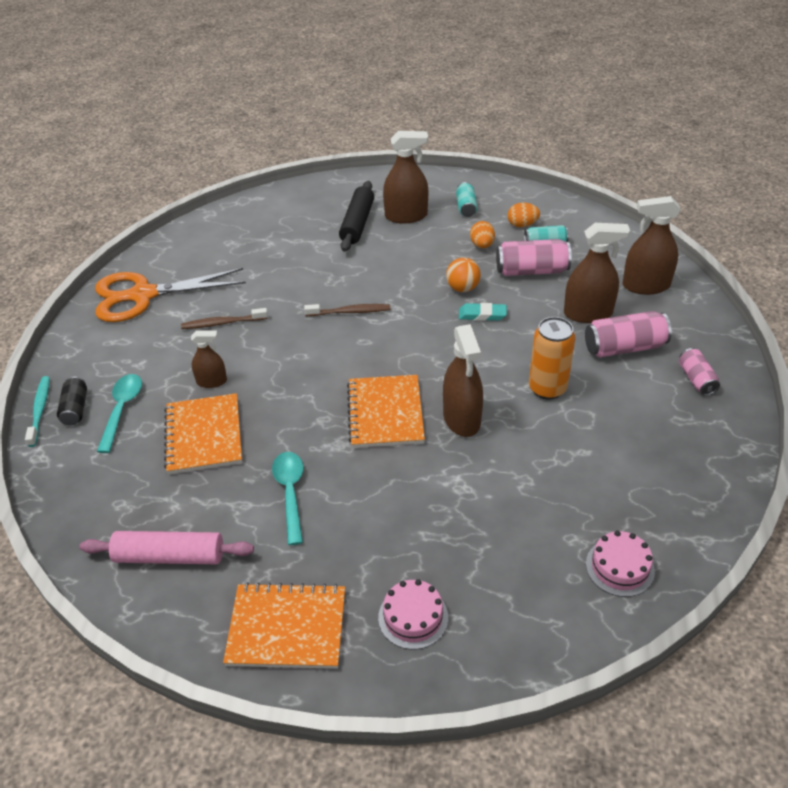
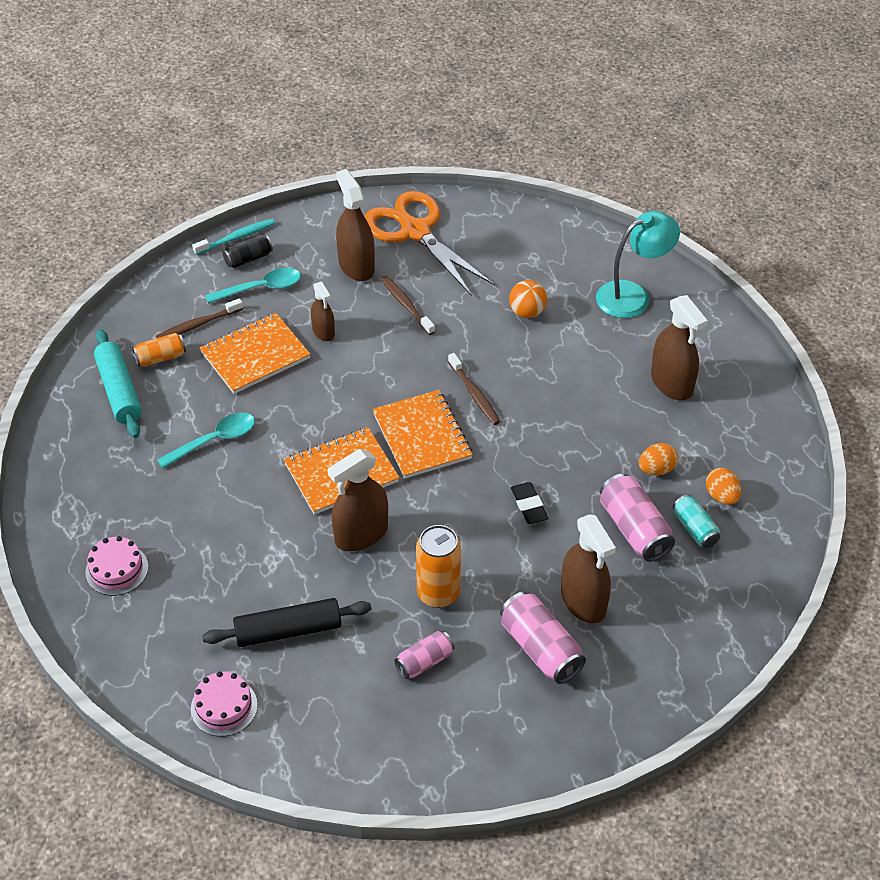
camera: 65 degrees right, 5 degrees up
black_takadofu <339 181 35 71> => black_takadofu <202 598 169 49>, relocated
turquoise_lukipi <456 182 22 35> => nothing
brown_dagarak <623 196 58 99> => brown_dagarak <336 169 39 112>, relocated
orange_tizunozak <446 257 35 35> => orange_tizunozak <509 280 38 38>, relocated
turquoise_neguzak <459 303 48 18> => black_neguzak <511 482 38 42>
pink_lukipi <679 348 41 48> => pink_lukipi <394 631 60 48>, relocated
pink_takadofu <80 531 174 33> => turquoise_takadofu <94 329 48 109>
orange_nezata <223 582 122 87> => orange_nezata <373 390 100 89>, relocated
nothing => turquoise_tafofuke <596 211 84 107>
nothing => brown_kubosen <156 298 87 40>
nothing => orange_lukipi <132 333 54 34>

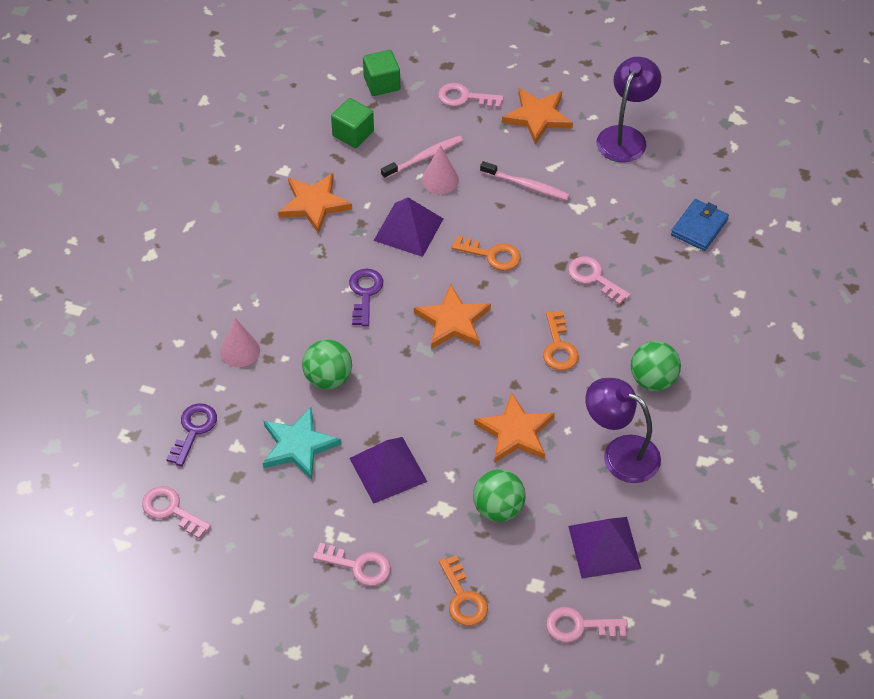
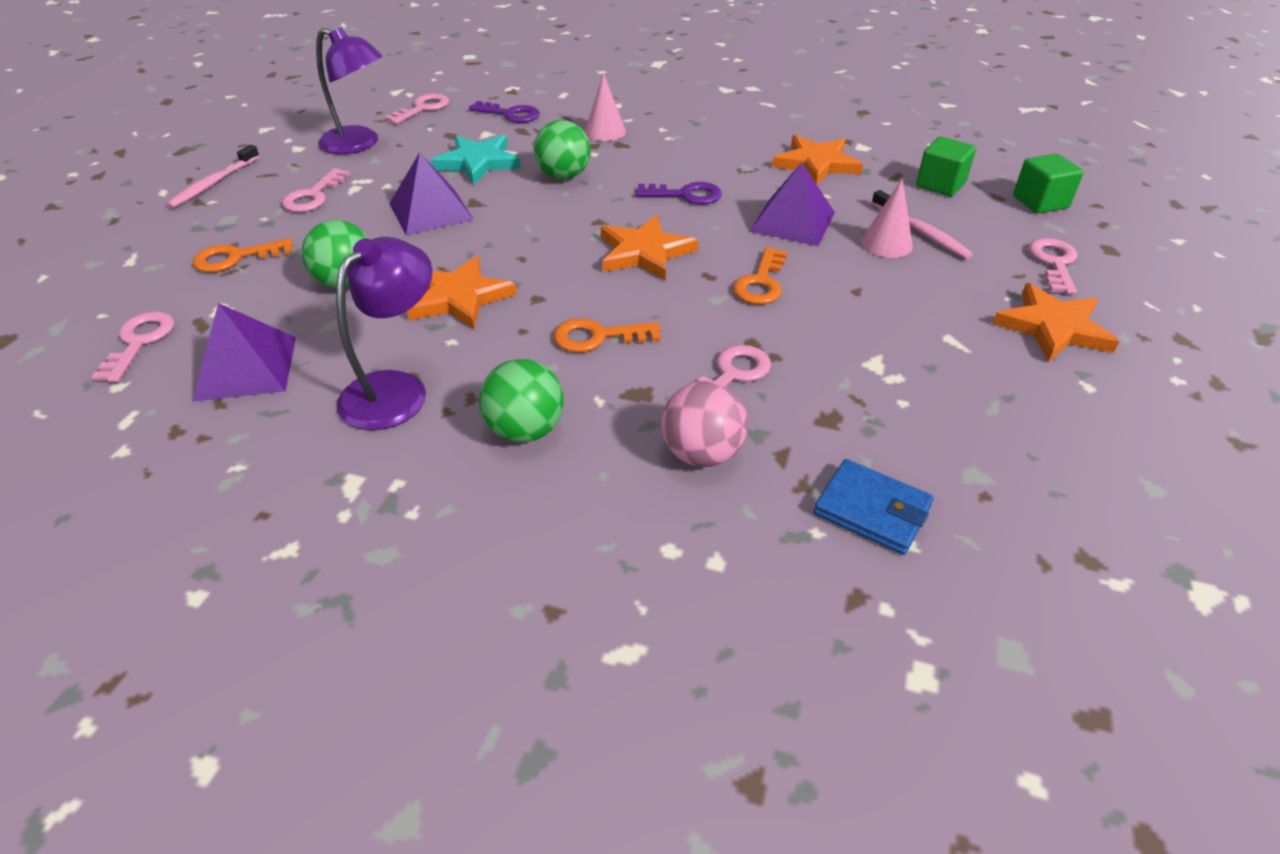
camera: 90 degrees right, 10 degrees down
purple_tafofuke <597 57 64 105> => purple_tafofuke <316 27 67 127>, relocated
pink_kubosen <480 161 90 39> => pink_kubosen <166 145 94 63>, relocated
nothing => pink_tizunozak <661 381 87 86>

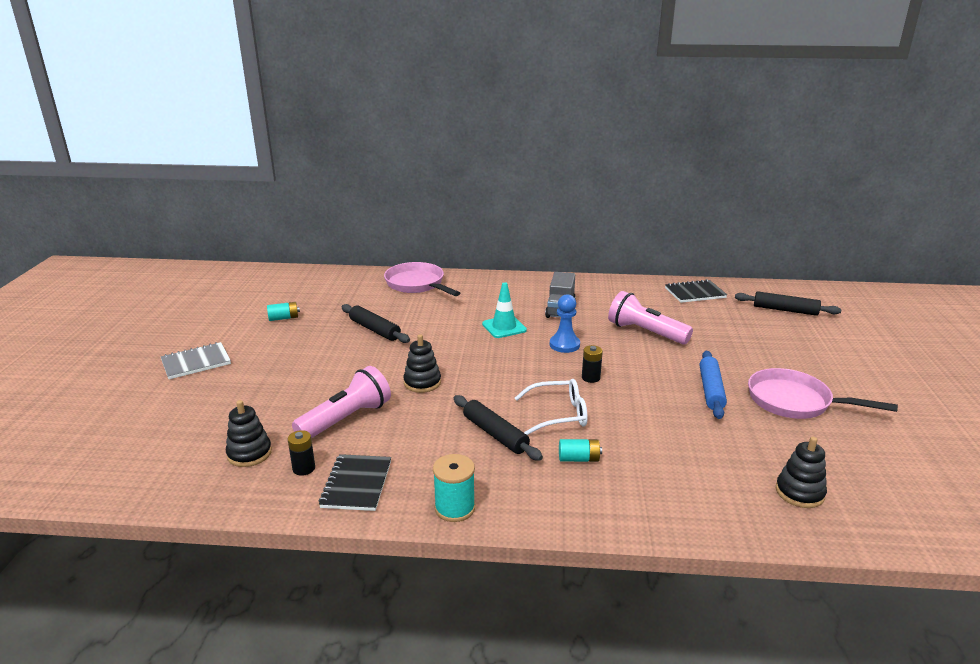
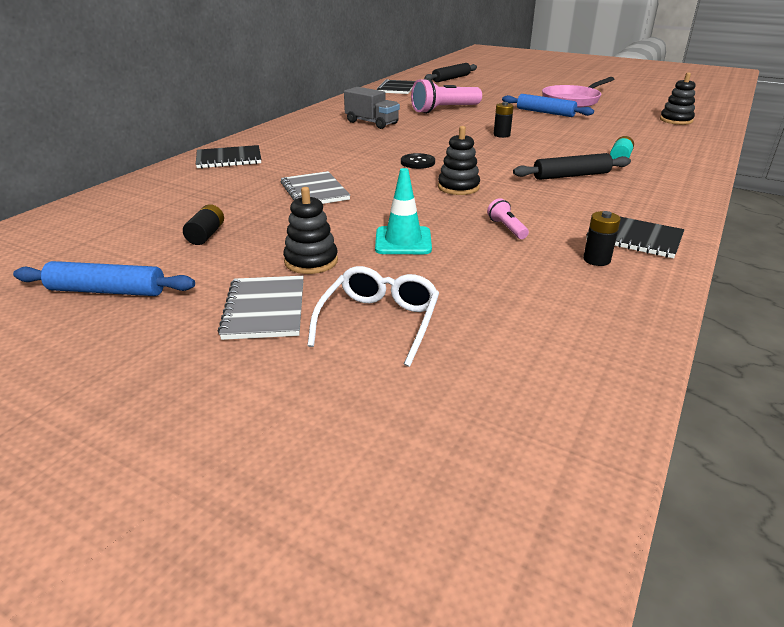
camera: 65 degrees left, 5 degrees up
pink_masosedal <384 262 76 34> => black_nezata <196 145 65 24>
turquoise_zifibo <482 282 45 56> => turquoise_zifibo <375 168 57 86>, relocated
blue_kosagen <550 294 30 59> => nothing
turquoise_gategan <267 302 33 19> => black_gategan <183 204 41 41>
black_takadofu <342 304 68 39> => grey_nezata <281 171 69 33>
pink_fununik <292 366 99 72> => pink_fununik <487 198 42 41>, x0.46
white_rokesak <515 379 73 56> => white_rokesak <307 266 132 101>, relocated
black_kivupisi <226 400 46 67> => black_kivupisi <283 187 55 87>, relocated
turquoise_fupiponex <433 454 42 68> => nothing
nothing => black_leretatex <401 153 34 16>
nothing => blue_takadofu <13 261 182 35>

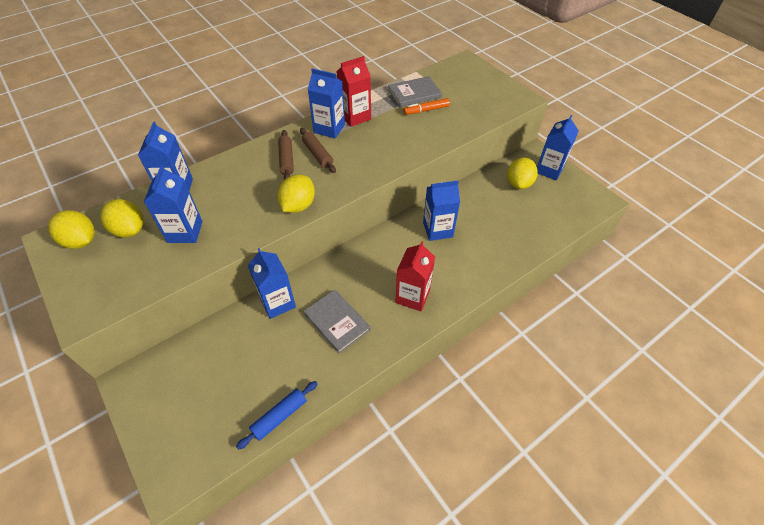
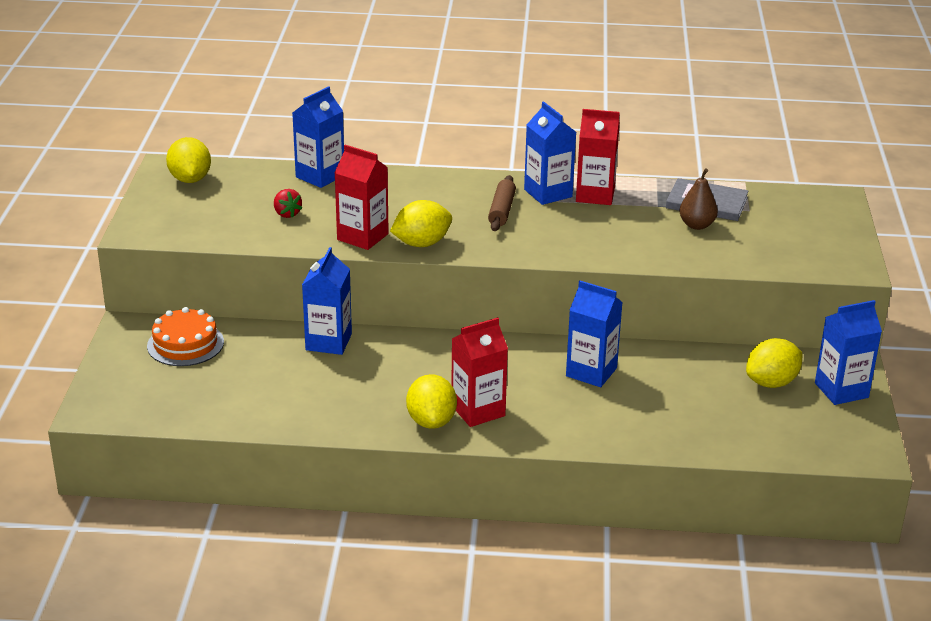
camera: 40 degrees right, 20 degrees down
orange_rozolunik <403 98 47 17> => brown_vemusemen <679 168 39 62>
brown_takadofu <278 130 16 50> => nothing
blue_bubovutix <144 165 58 78> => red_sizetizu <274 189 28 29>
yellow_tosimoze <100 199 44 39> => yellow_tosimoze <406 374 51 55>, relocated
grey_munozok <303 290 68 64> => nothing
blue_takadofu <236 381 82 69> => nothing
nothing => red_bubovutix <334 145 55 105>
nothing => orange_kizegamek <147 307 77 59>

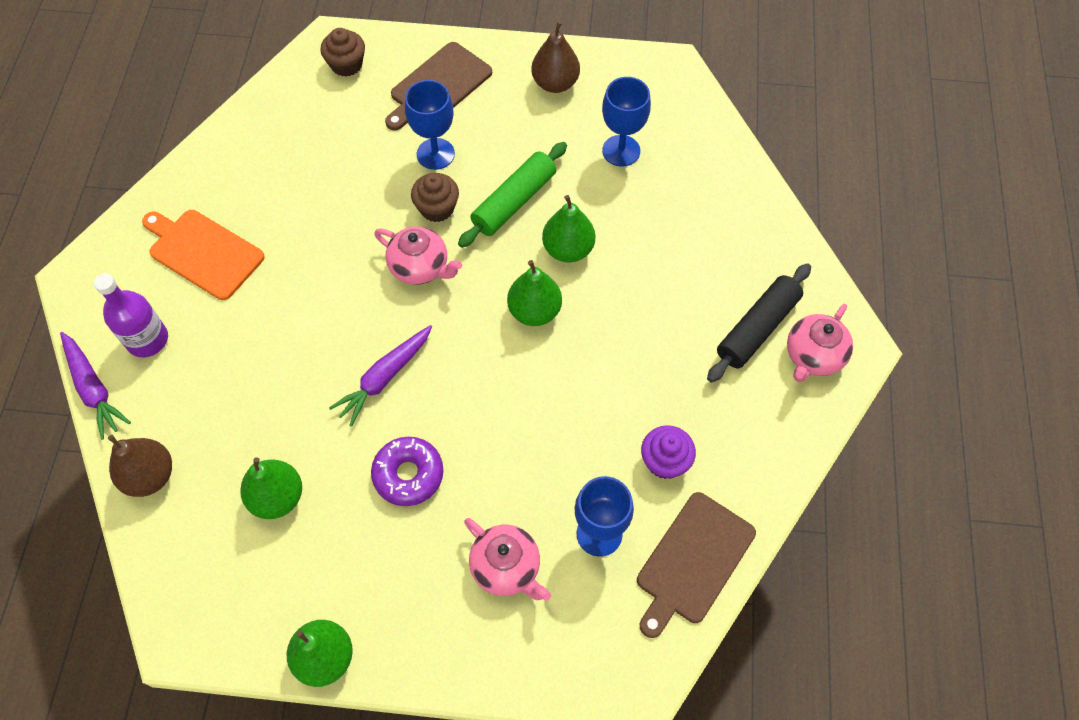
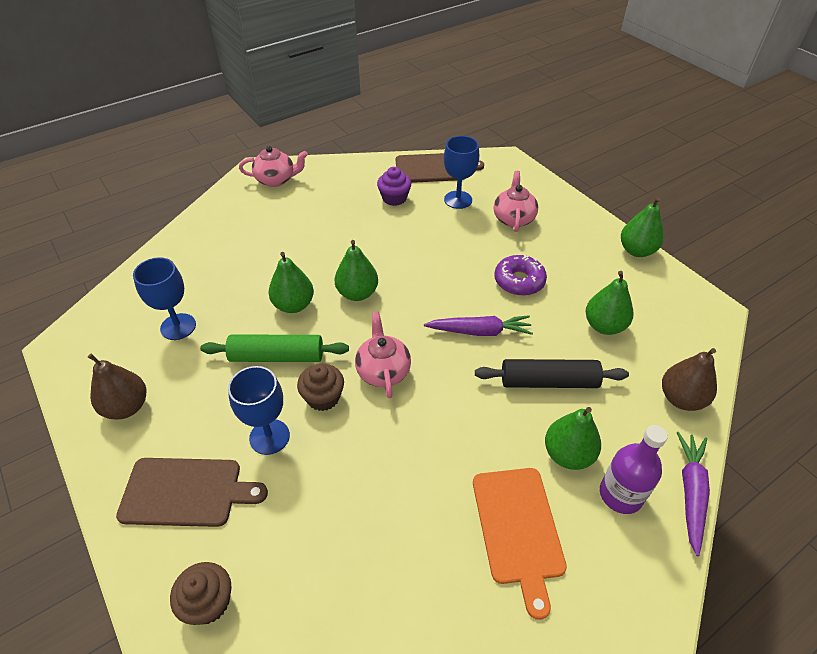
camera: 130 degrees left, 15 degrees down
black_takadofu <707 263 104 120> => black_takadofu <475 359 154 29>, relocated
nothing => green_vemusemen <545 407 56 63>

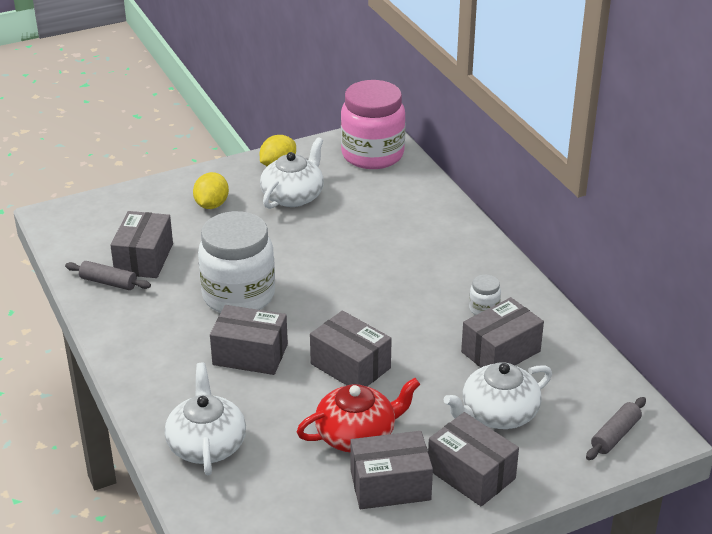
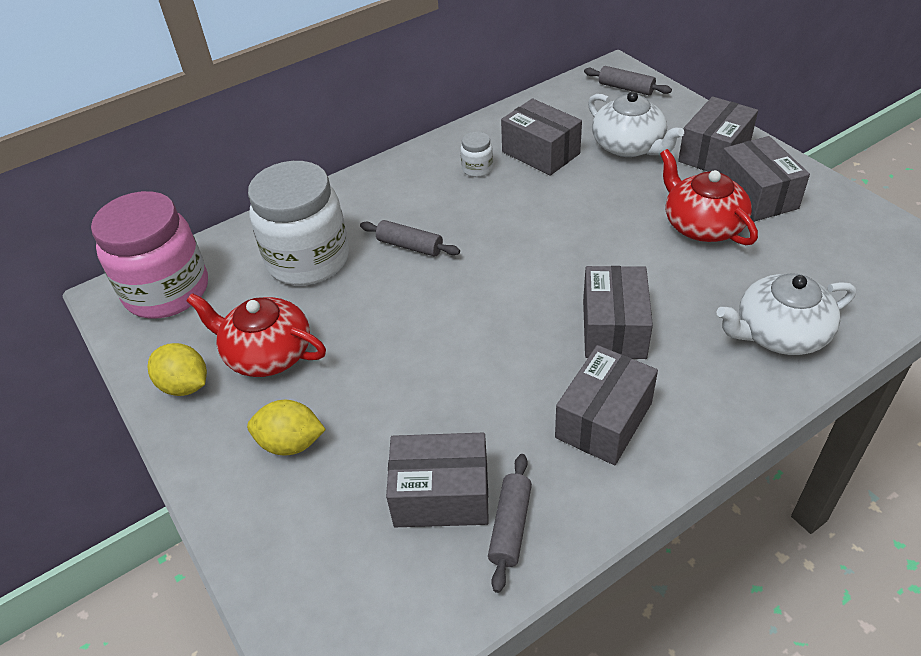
camera: 95 degrees left, 10 degrees up
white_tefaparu <260 137 64 72> => red_tefaparu <186 293 140 84>
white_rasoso <198 211 77 102> => white_rasoso <248 161 101 124>, relocated
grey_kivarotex <310 310 82 76> => grey_kivarotex <555 345 103 120>, relocated
nothing => grey_takadofu <360 220 100 36>

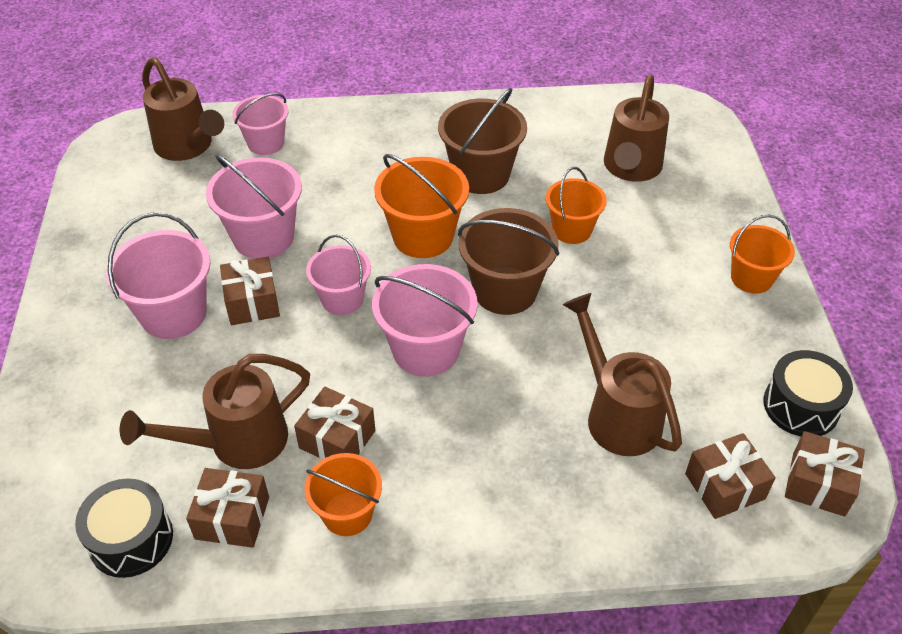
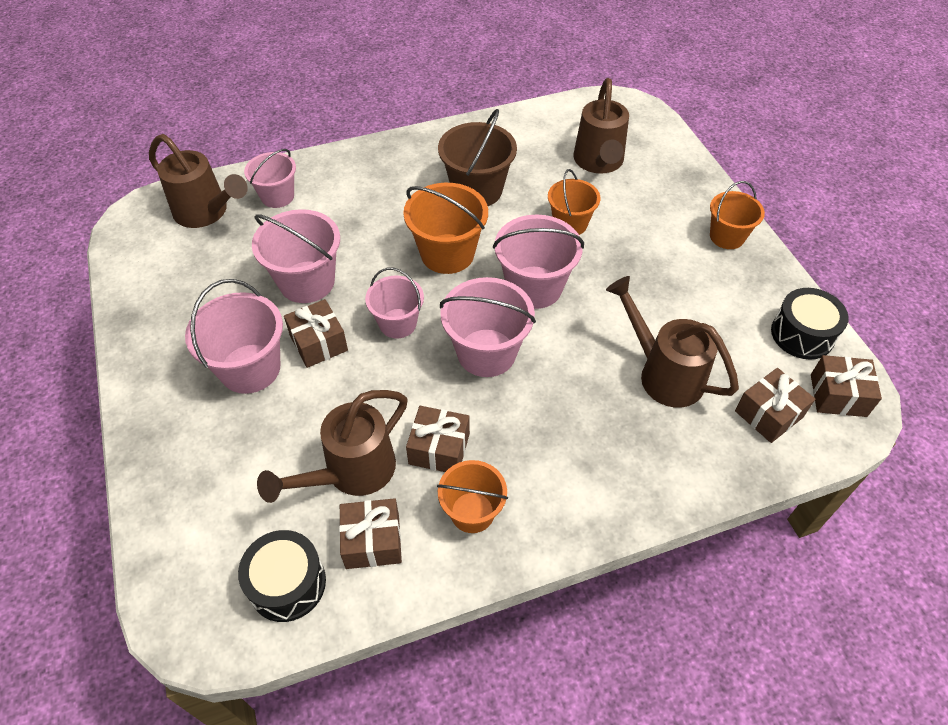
camera: 15 degrees left, 5 degrees up
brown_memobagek <458 208 101 107> => pink_memobagek <493 215 91 94>

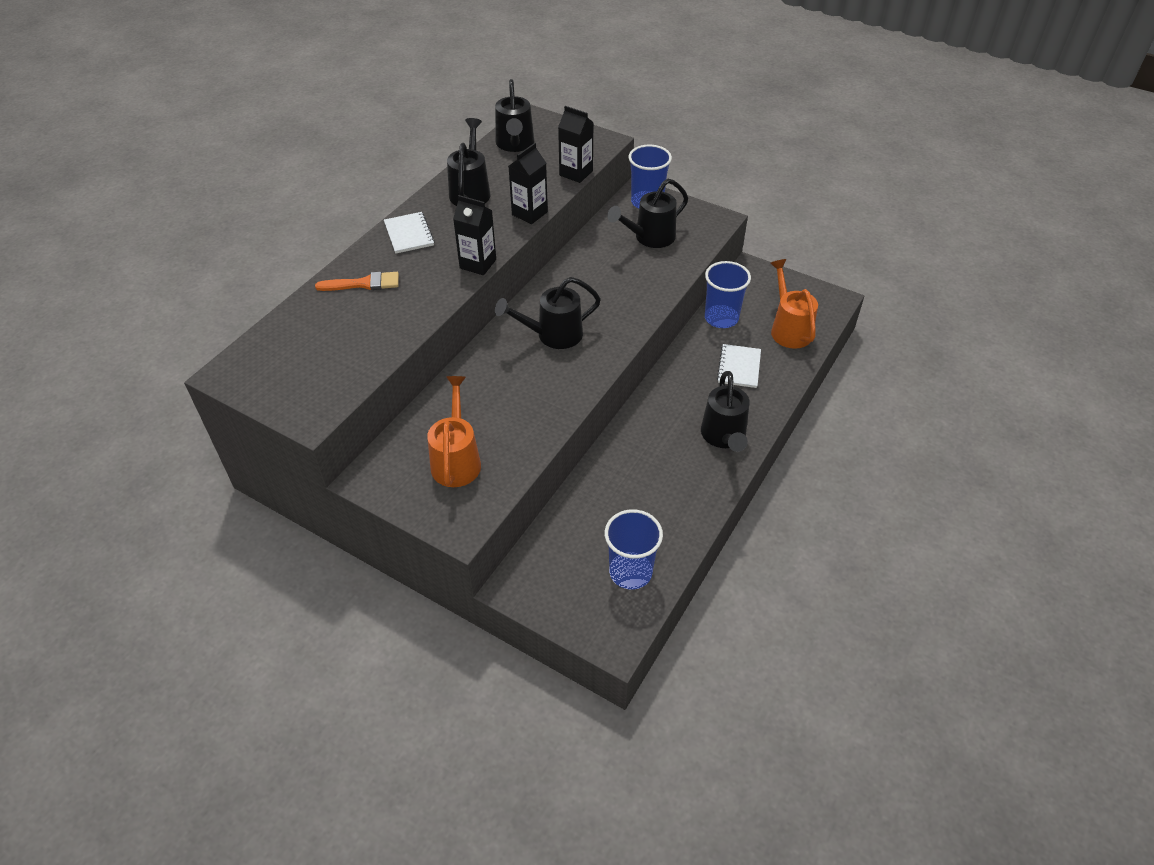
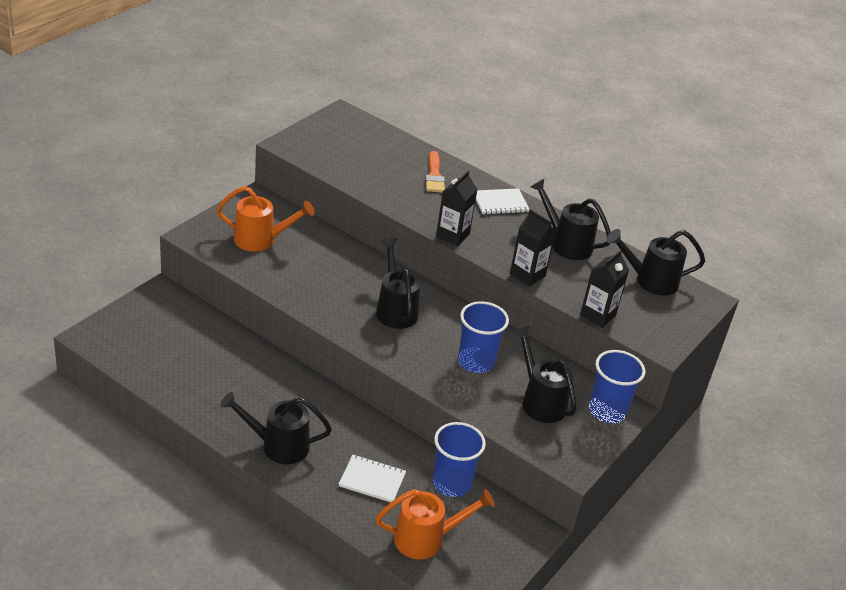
camera: 90 degrees right, 10 degrees down
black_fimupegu <447 118 43 88> => black_fimupegu <530 179 81 81>, 150 degrees counterclockwise
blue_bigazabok <605 509 58 80> => blue_bigazabok <458 301 51 72>, relocated

